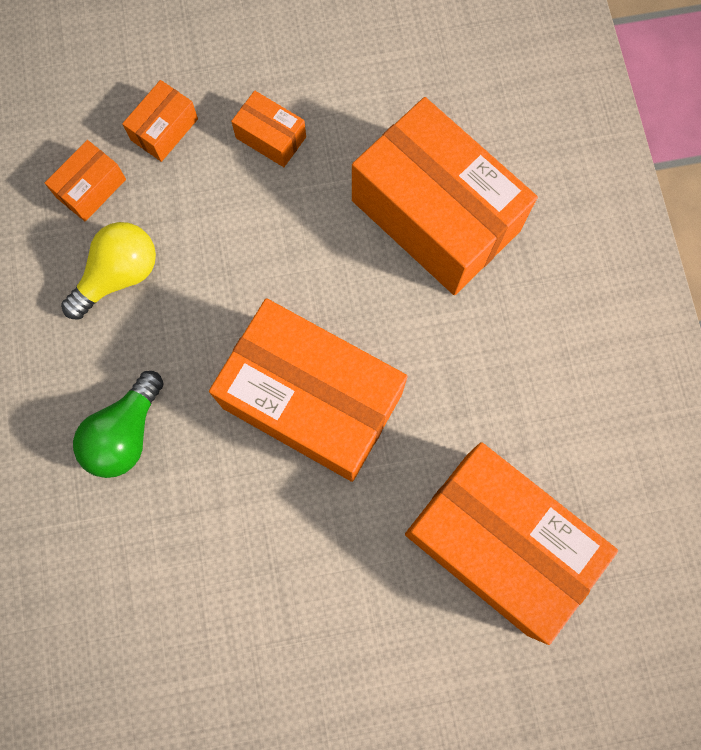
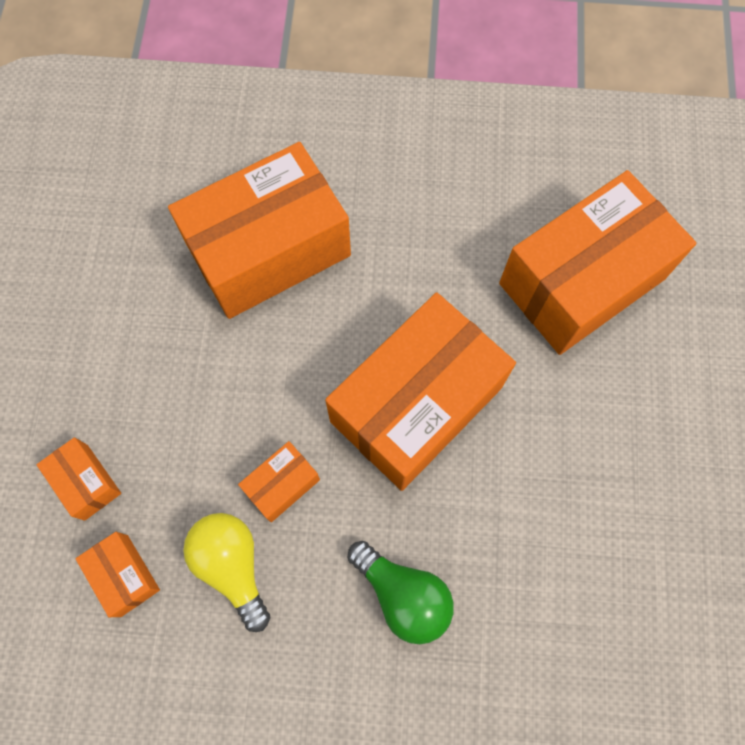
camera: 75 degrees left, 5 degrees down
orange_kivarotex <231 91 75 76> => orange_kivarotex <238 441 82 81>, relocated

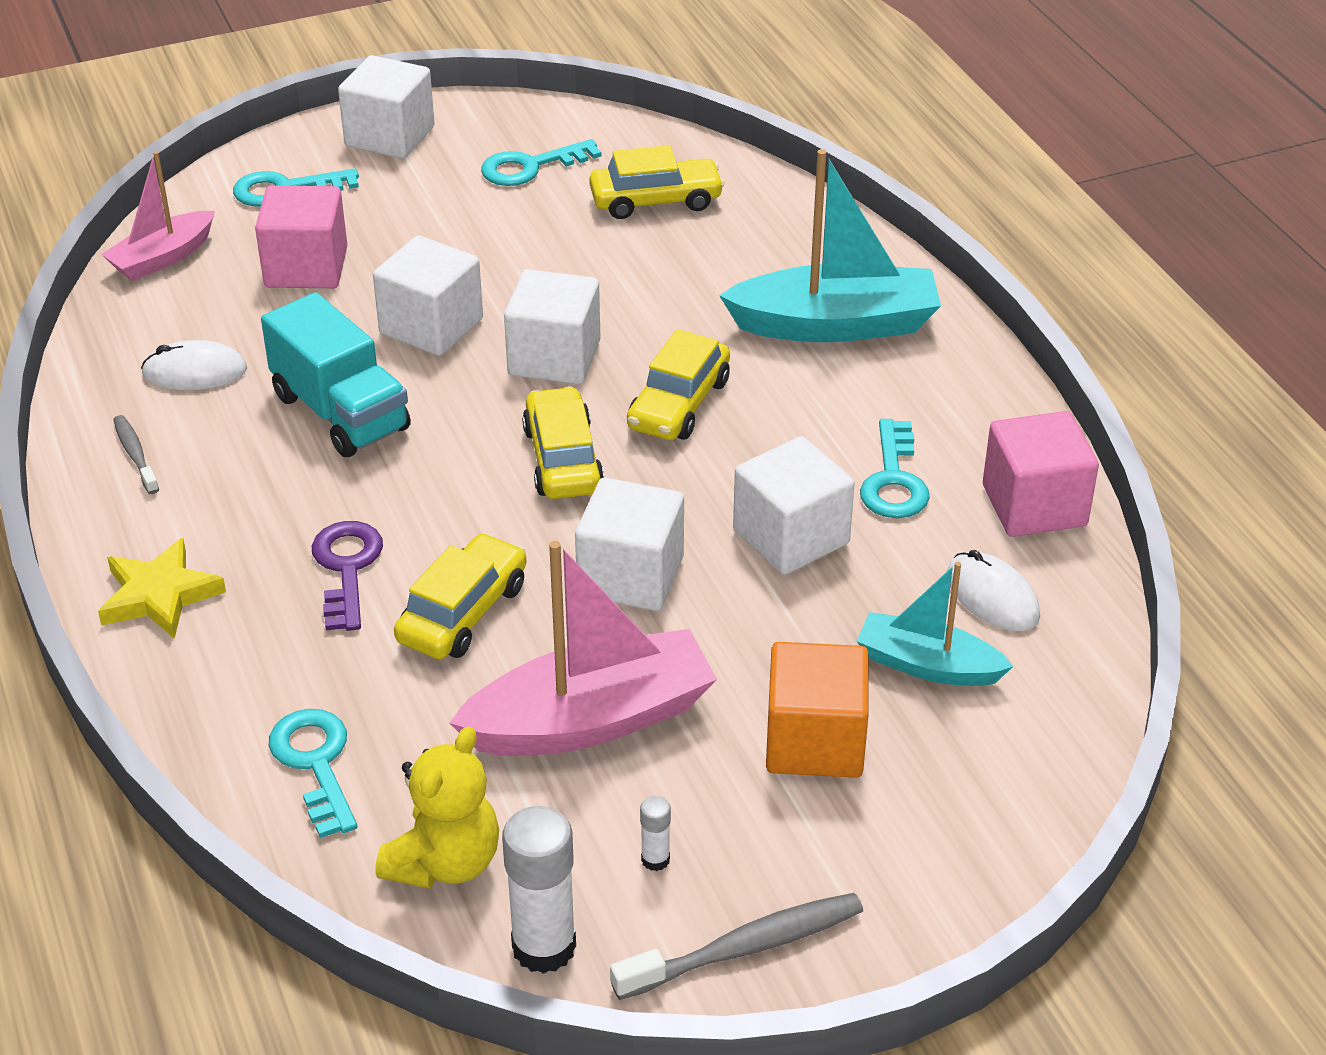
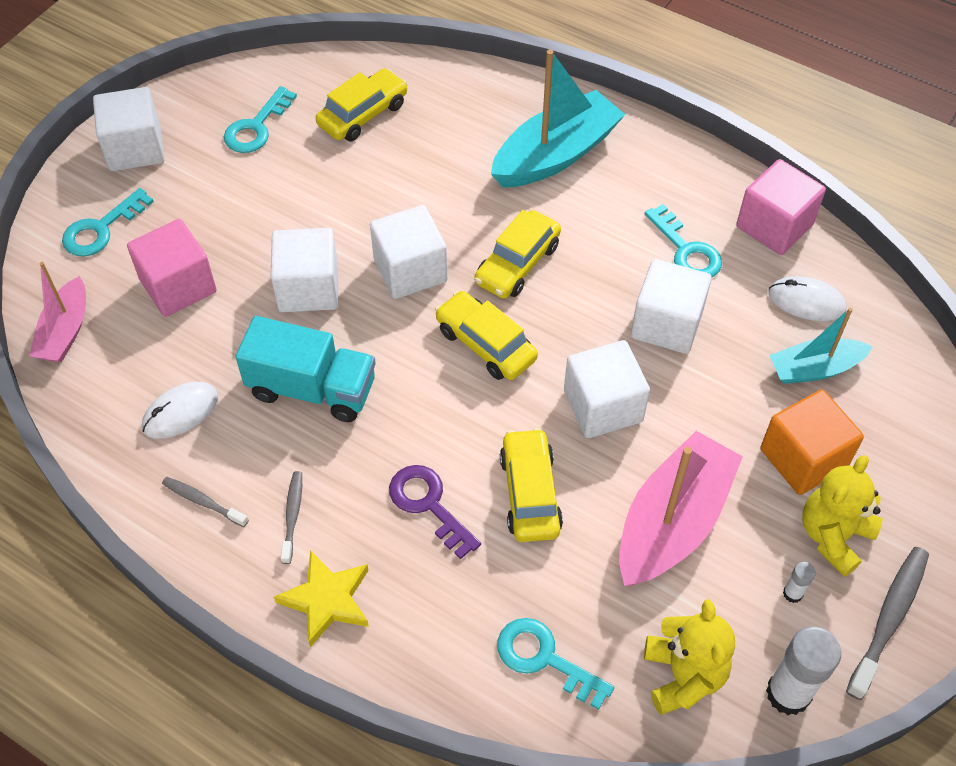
camera: 35 degrees left, 15 degrees up
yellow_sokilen <627 329 103 111> => yellow_sokilen <474 210 87 89>, 45 degrees clockwise
nothing => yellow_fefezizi <802 455 81 122>
nothing => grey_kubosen <281 471 21 93>

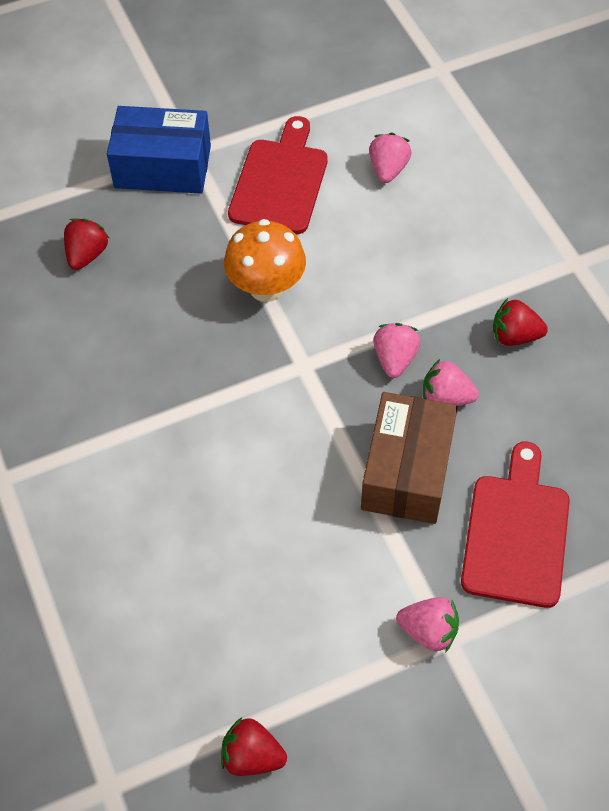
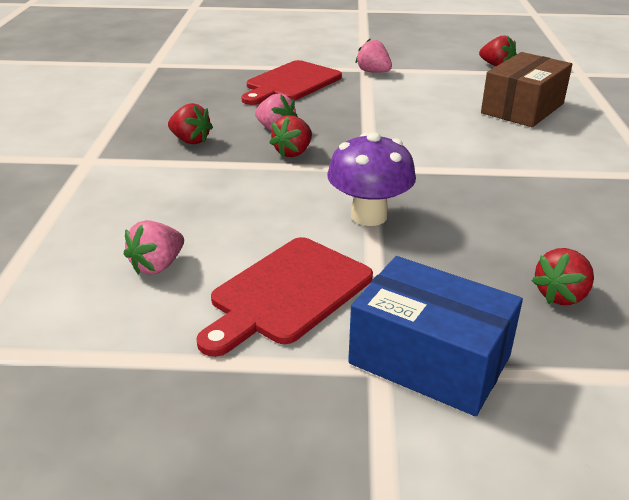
camera: 155 degrees left, 25 degrees down
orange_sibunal <224 219 82 83> => purple_sibunal <327 132 89 94>
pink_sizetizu <373 323 48 55> => red_sizetizu <269 115 43 42>
brown_kivarotex <361 392 97 132> => brown_kivarotex <481 52 91 75>, relocated

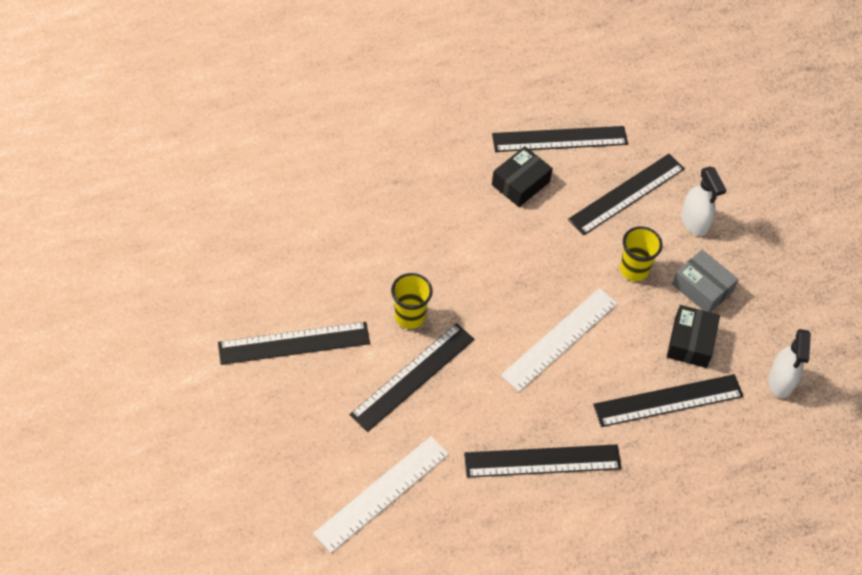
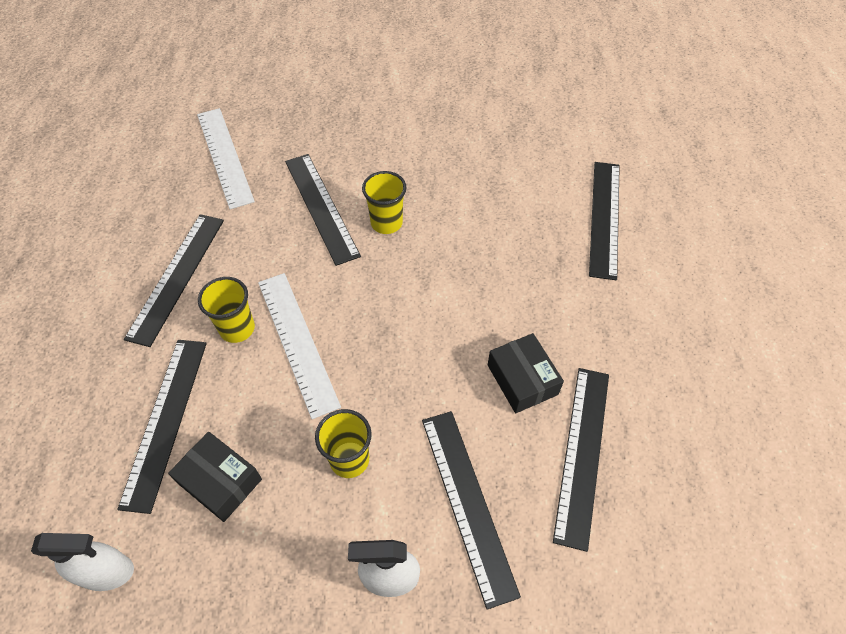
camera: 115 degrees right, 0 degrees up
grey_kivarotex <672 250 67 63> => nothing
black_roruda <218 322 152 43> => black_roruda <589 162 31 118>, relocated
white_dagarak <768 329 43 69> => white_dagarak <31 533 103 58>, 150 degrees clockwise
nothing => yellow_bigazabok <198 277 57 66>

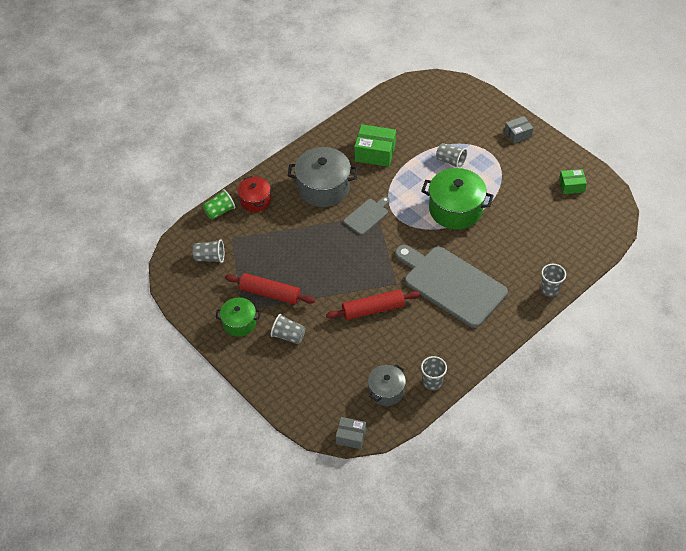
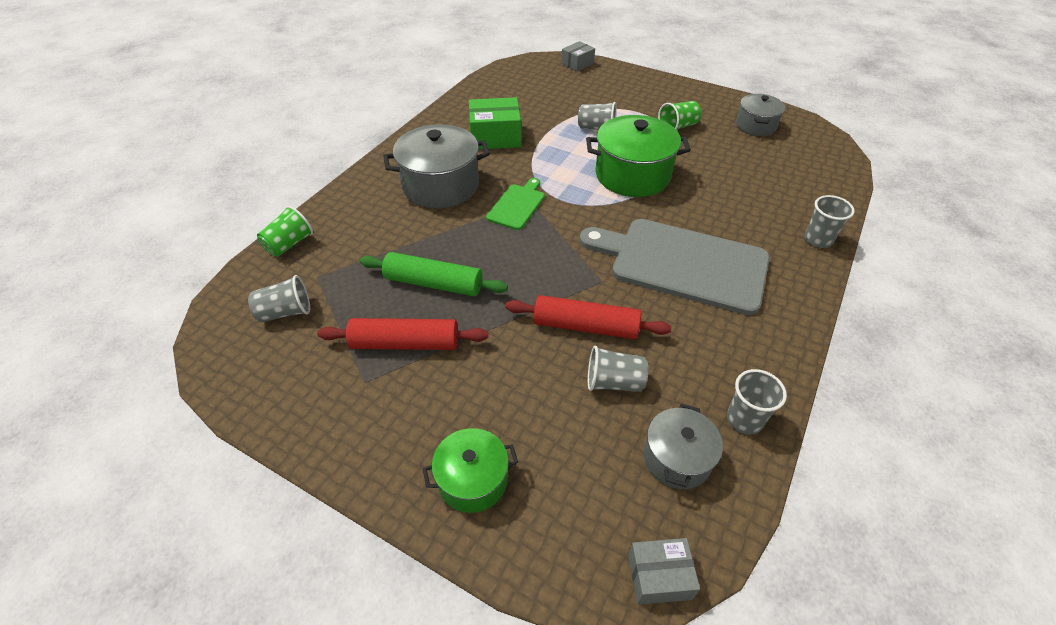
camera: 20 degrees left, 5 degrees down
grey_kivarotex <504 116 29 28> => grey_kivarotex <561 41 34 30>, relocated
green_kivarotex <559 169 28 25> => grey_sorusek <736 94 49 42>
red_sorusek <238 176 33 36> => nothing
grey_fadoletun <344 197 46 38> => green_fadoletun <486 178 59 52>
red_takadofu <326 290 94 30> => red_takadofu <505 295 167 44>, 45 degrees clockwise
green_sorusek <216 298 44 39> => green_sorusek <423 428 95 85>, relocated
grey_bigazabok <271 314 35 30> => grey_bigazabok <588 346 60 46>, relocated
nothing => green_bigazabok <658 101 43 29>
nothing => green_takadofu <360 252 148 44>

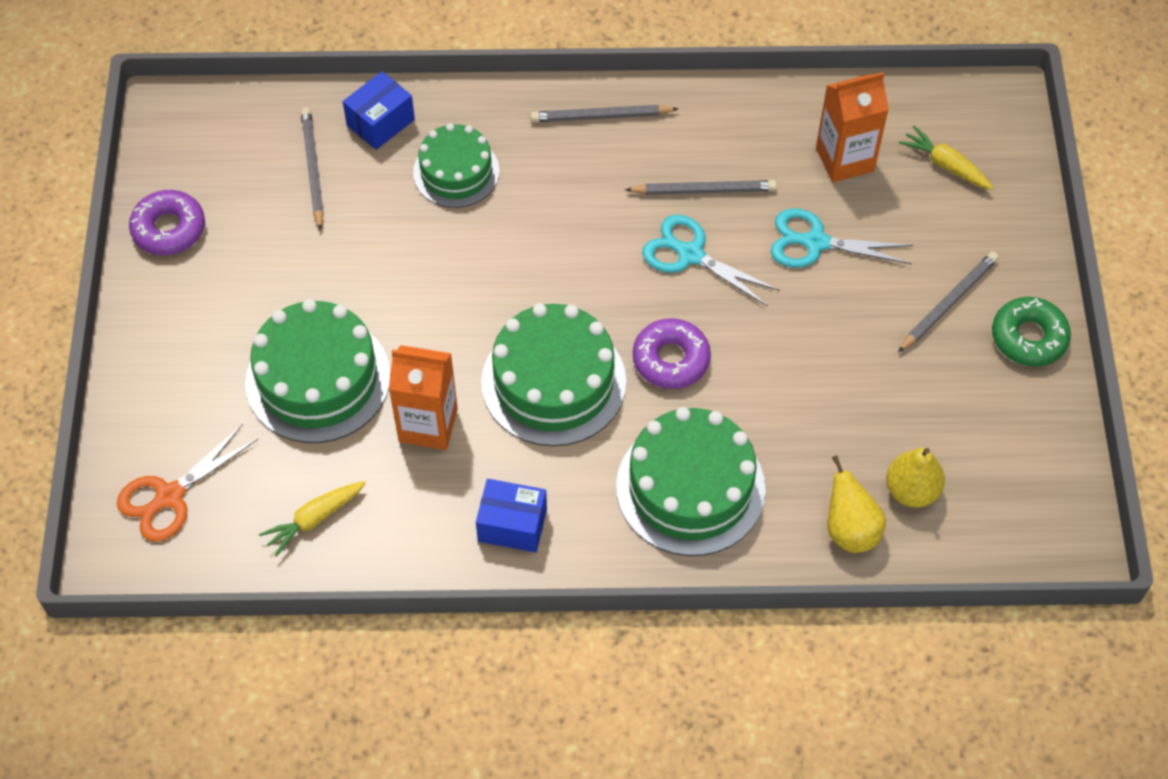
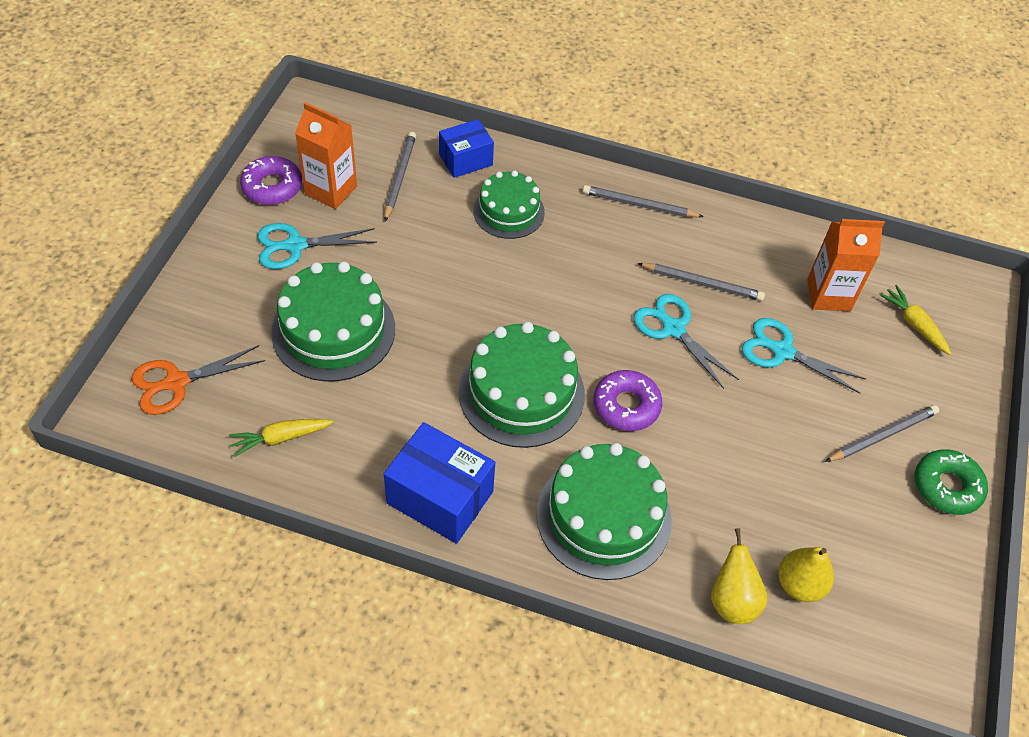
camera: 15 degrees right, 5 degrees down
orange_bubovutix <389 345 69 105> => orange_bubovutix <295 102 62 107>, relocated
blue_kivarotex <476 479 71 74> => blue_kivarotex <384 422 111 122>, x1.55
nothing => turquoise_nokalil <257 223 120 46>

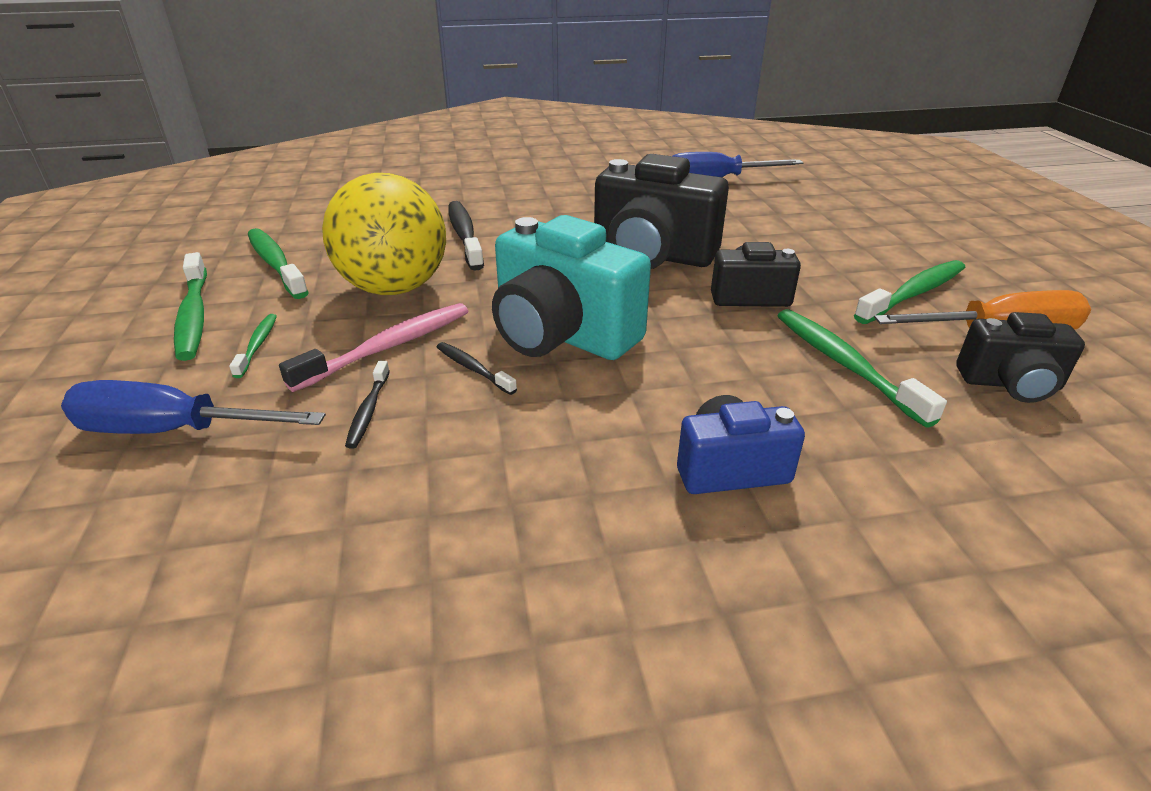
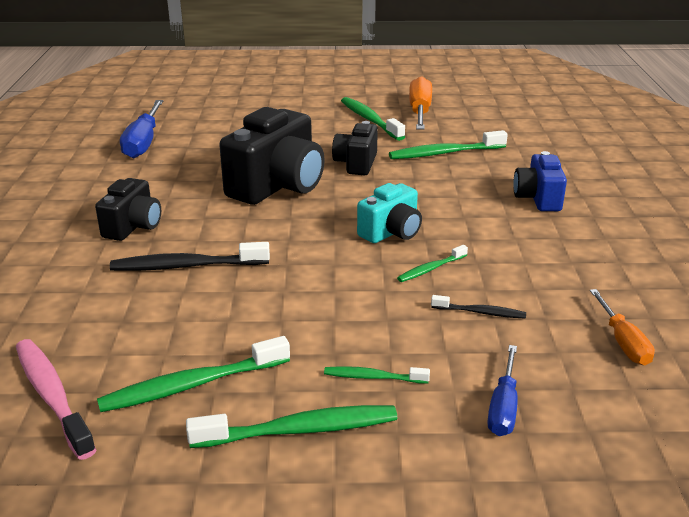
camera: 80 degrees left, 5 degrees down
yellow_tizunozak <322 173 124 122> => nothing
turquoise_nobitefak <492 215 159 145> => turquoise_nobitefak <357 183 65 60>, x0.57
pink_kubosen <279 303 189 89> => pink_kubosen <16 339 80 121>, relocated
black_nobitefak <956 312 129 91> => black_nobitefak <95 178 66 63>, relocated
black_kubosen <437 342 80 53> => green_kubosen <397 245 71 37>
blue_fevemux <61 380 265 54> => blue_fevemux <487 345 31 91>, x0.62
nothing => orange_fevemux <590 289 65 76>

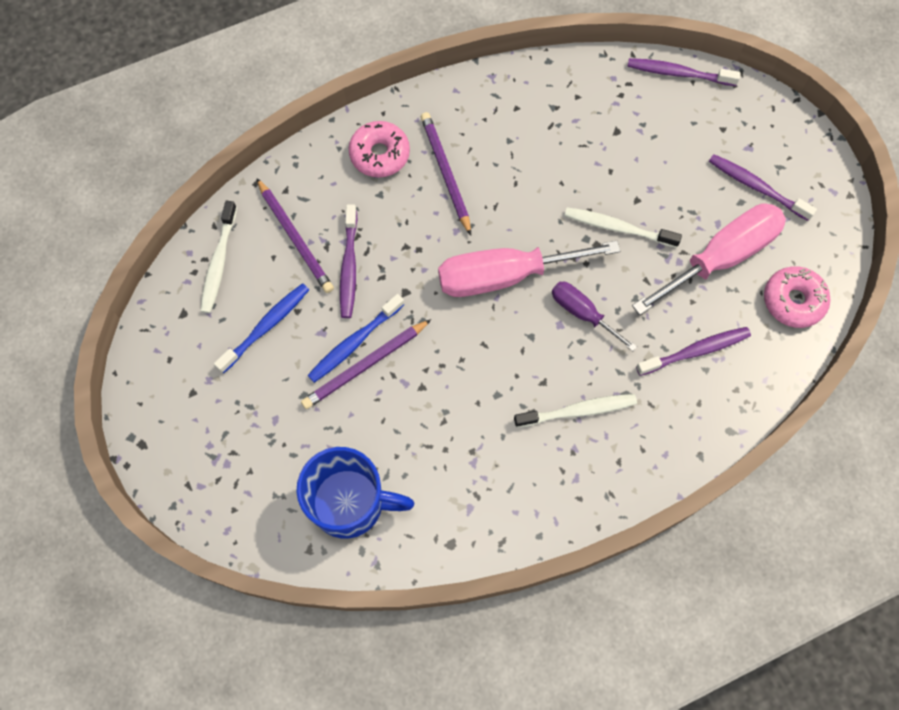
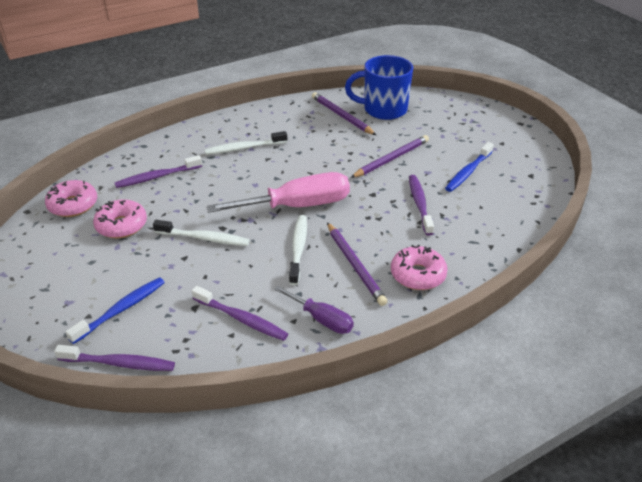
camera: 175 degrees right, 30 degrees down
purple_kubosen <709 154 108 67> => purple_kubosen <192 286 96 55>, relocated
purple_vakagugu <257 178 77 115> => purple_vakagugu <312 92 64 43>, relocated
white_kubosen <200 201 37 112> => white_kubosen <289 215 18 70>, relocated
pink_fevemux <632 203 154 112> => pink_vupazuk <93 199 54 39>
purple_fevemux <552 282 85 70> => purple_fevemux <274 286 80 48>, relocated
blue_kubosen <307 294 97 89> => blue_kubosen <65 277 100 67>, relocated

